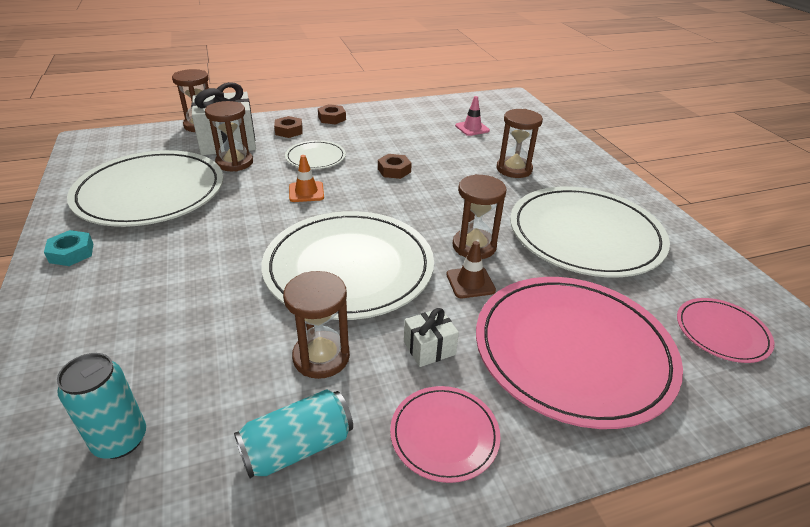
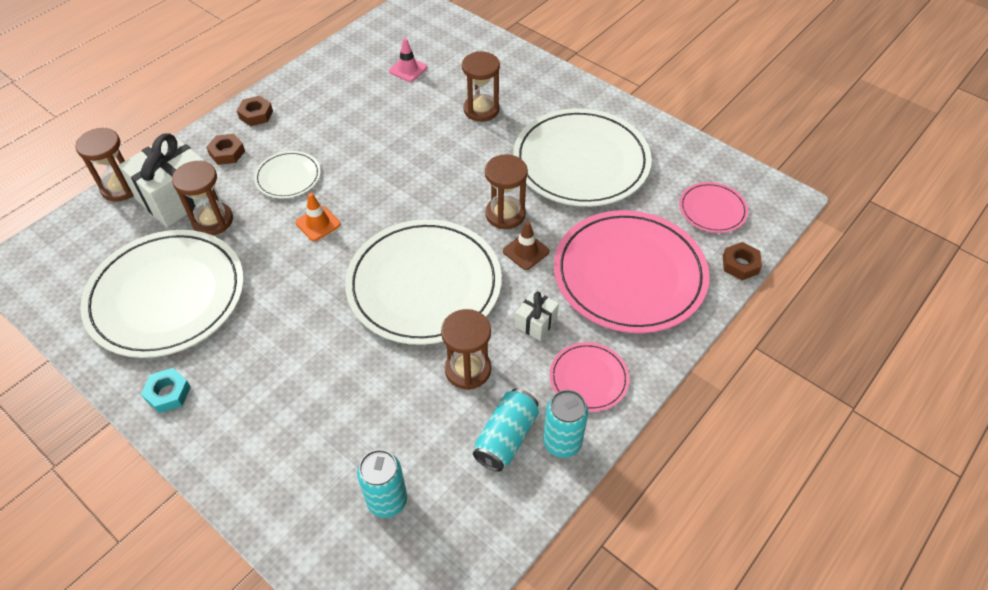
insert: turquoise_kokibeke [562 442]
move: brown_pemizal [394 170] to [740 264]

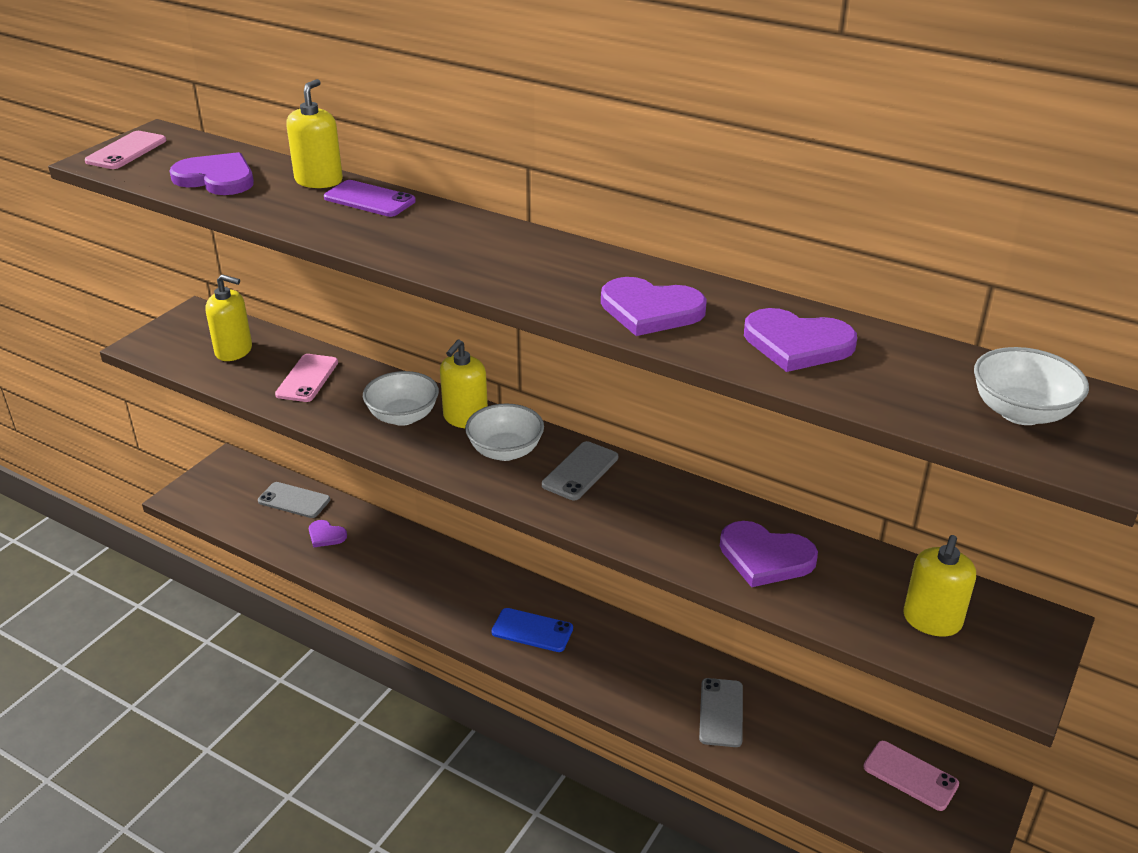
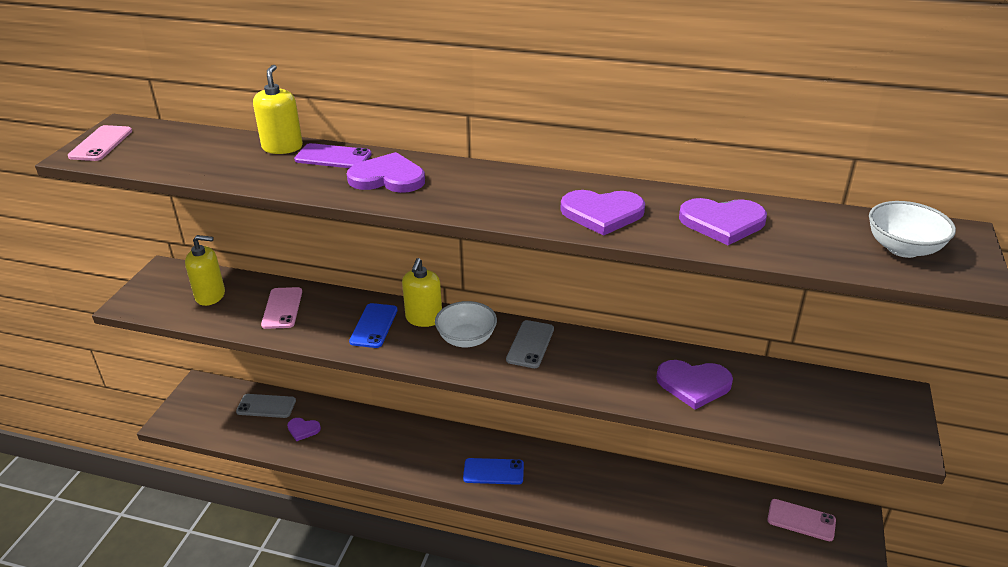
delete: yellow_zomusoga [932 620]; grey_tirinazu [721 712]
move: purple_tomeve [216 178] to [388 178]
replace: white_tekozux [403 416] to blue_tirinazu [374 326]

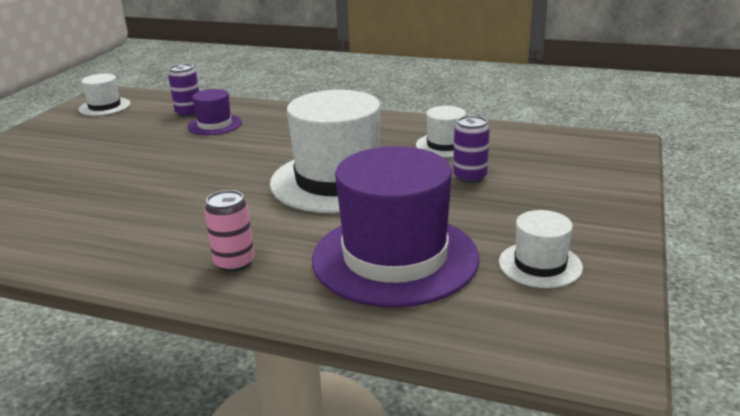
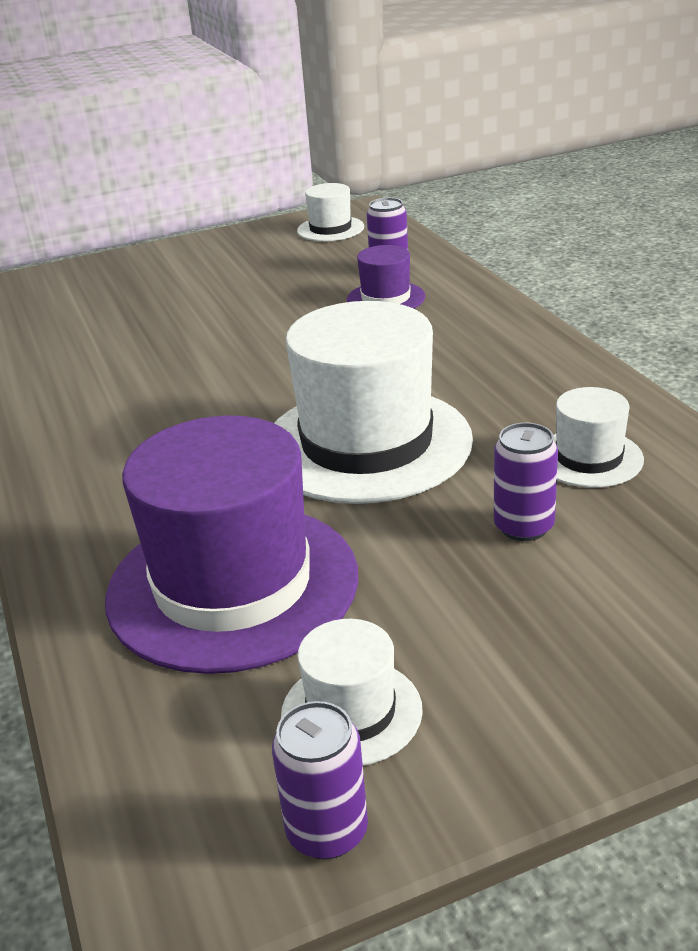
delete: pink_kokibeke [234 262]
insert: purple_kokibeke [327 831]

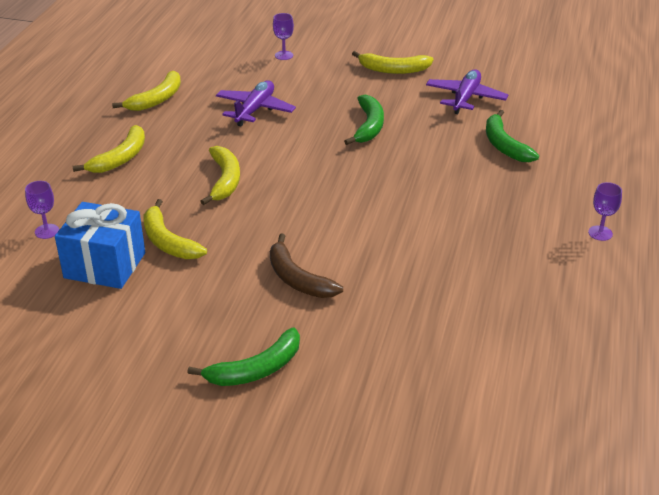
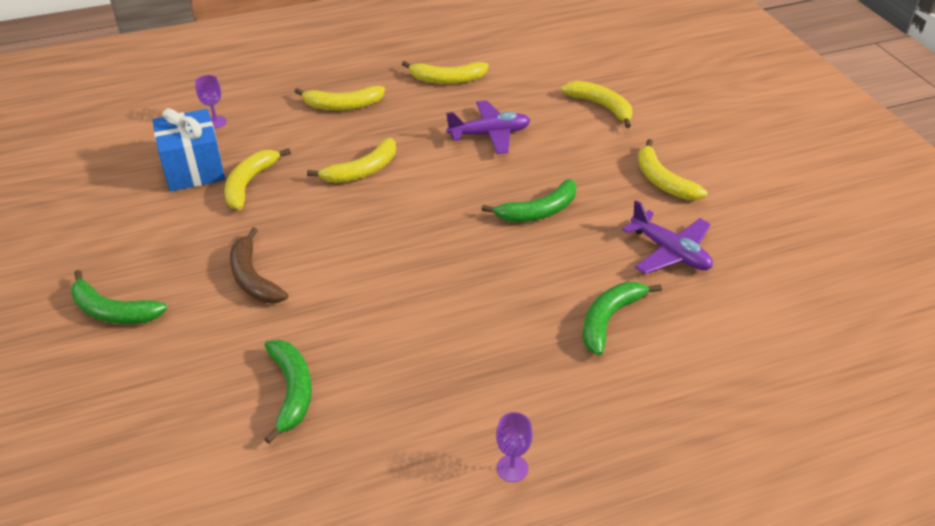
insert: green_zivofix [291 391]
replace: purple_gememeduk [284 55] to yellow_zivofix [602 107]
rotate: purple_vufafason [465 98] = [670 252] 60 degrees clockwise; brown_zivofix [297 279] = [253 278] 45 degrees counterclockwise

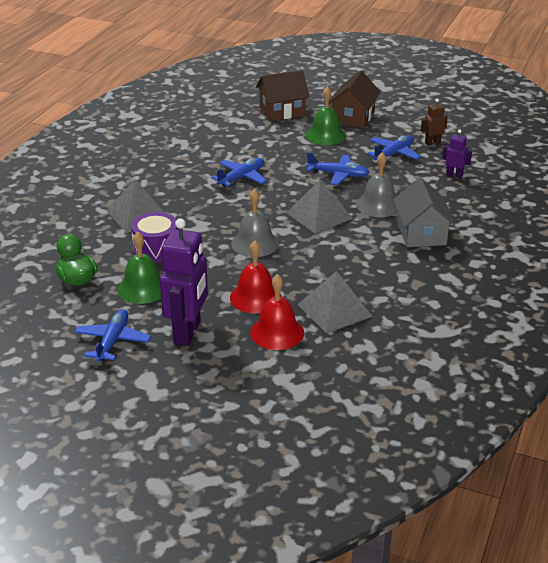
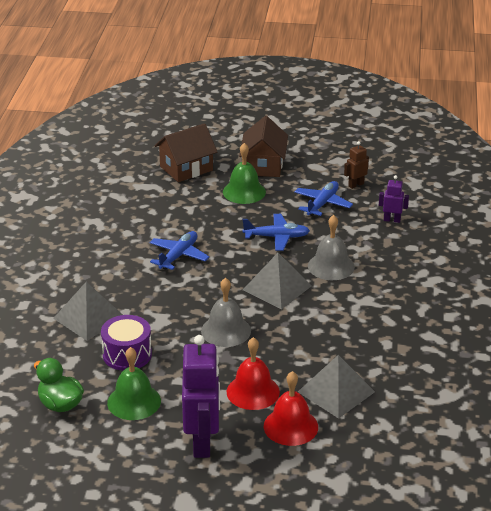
delete: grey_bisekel [421 233]; blue_vufafason [113 341]

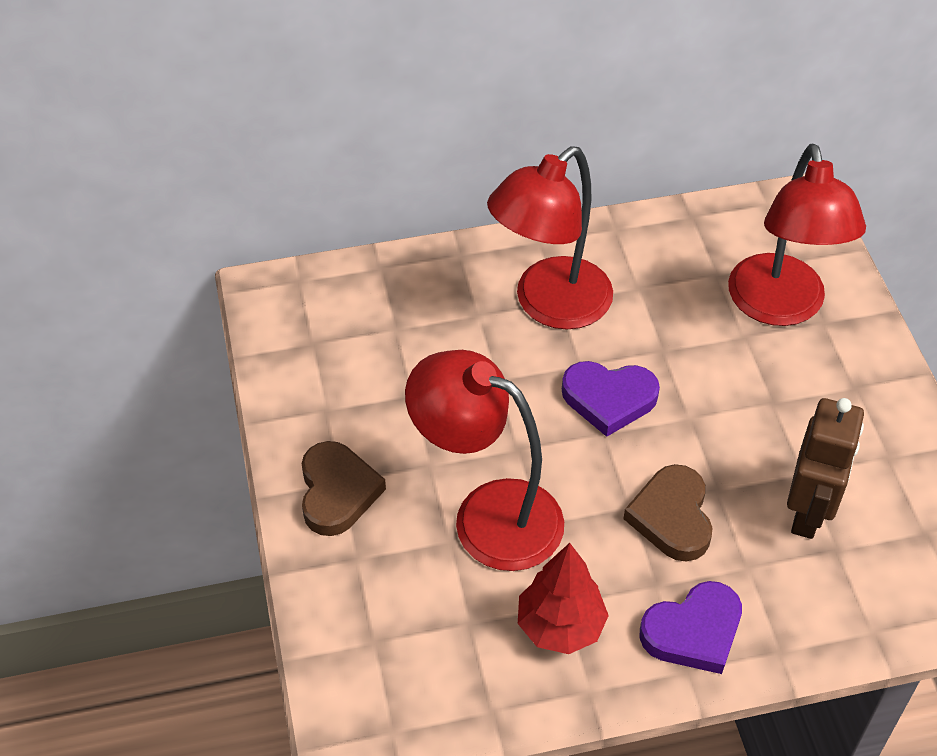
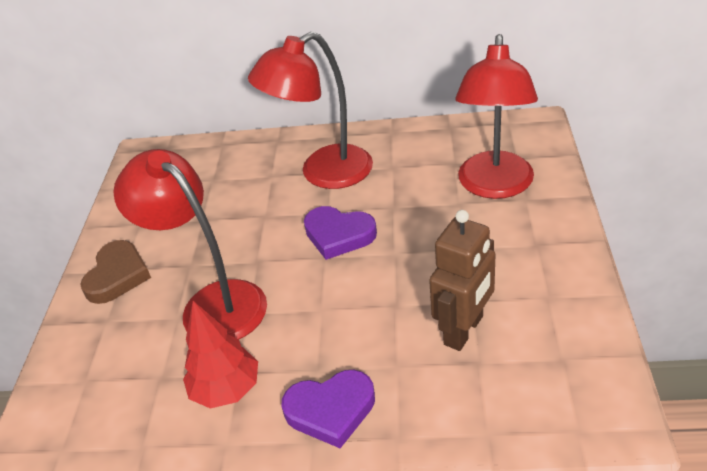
delete: brown_tomeve [672 517]

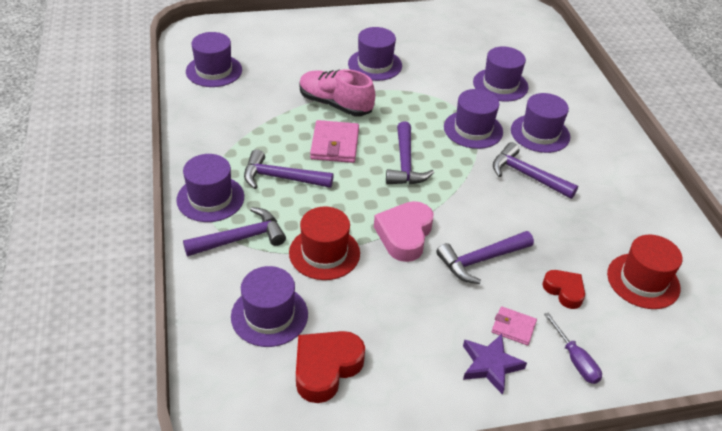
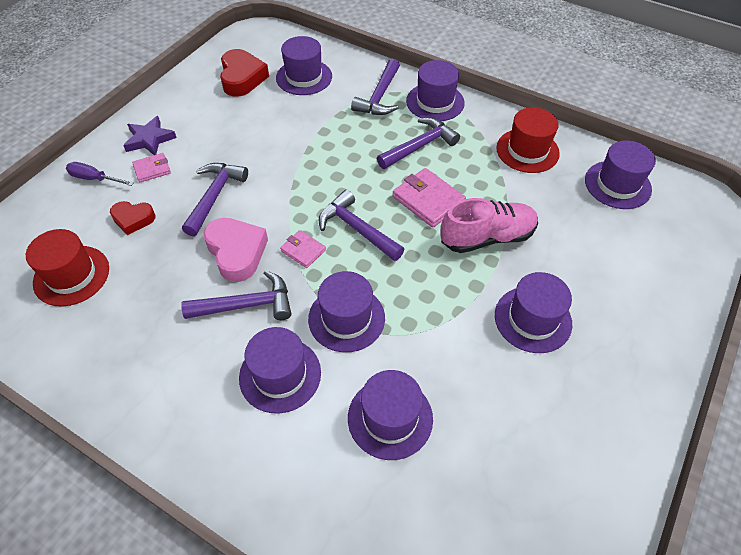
insert: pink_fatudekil [303 250]
move: pink_tomeve [404 235] to [237 252]; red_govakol [324 253] to [527 150]

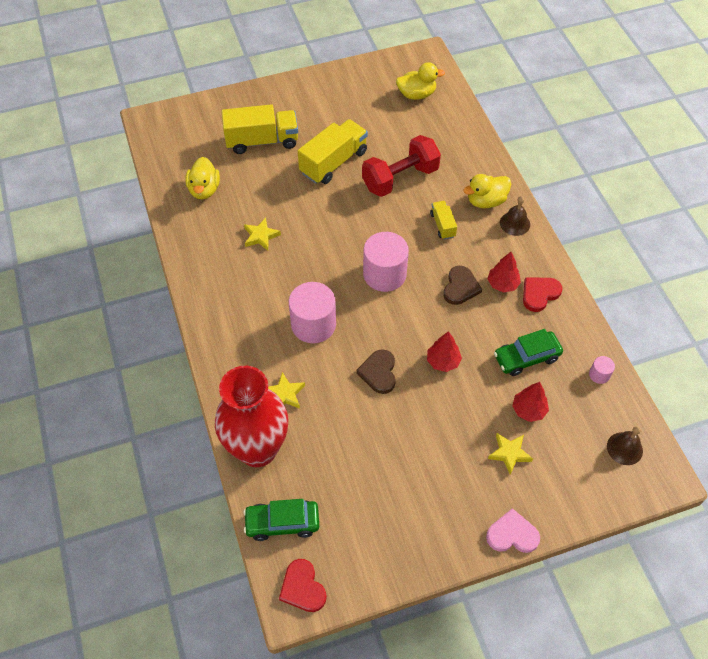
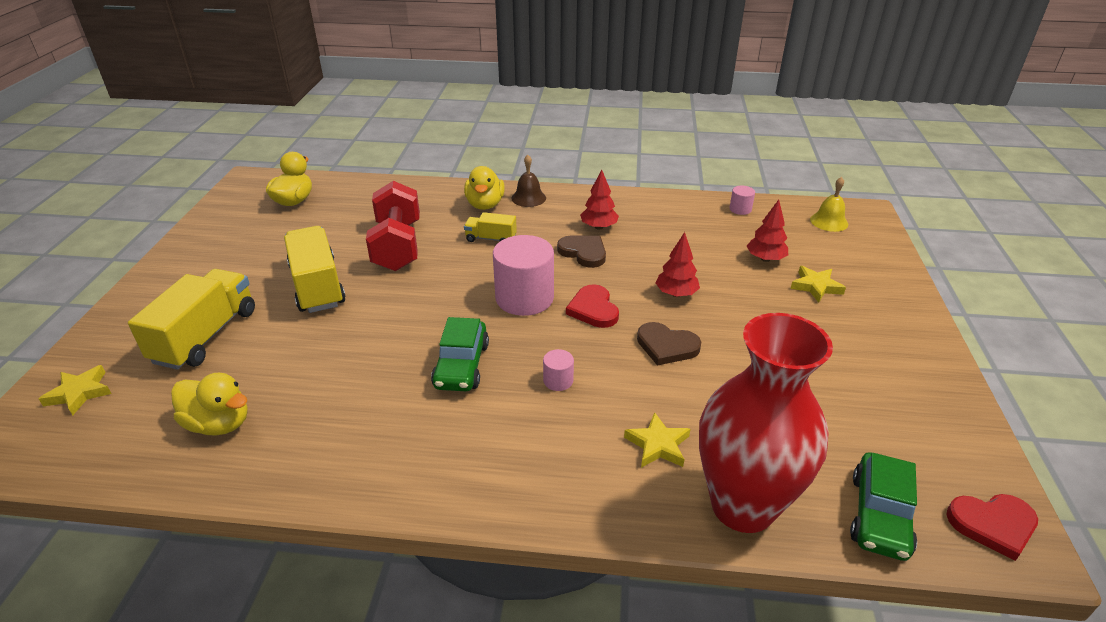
delete: pink_tomeve [512 534]
move: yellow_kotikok [261 236] to [80 393]; red_tomeve [539 294] to [593 309]; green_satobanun [526 357] to [461 365]
recolor: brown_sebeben [624 448] to yellow_sebeben [829 221]
resize: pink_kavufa [313 324] = [558 381] x0.45

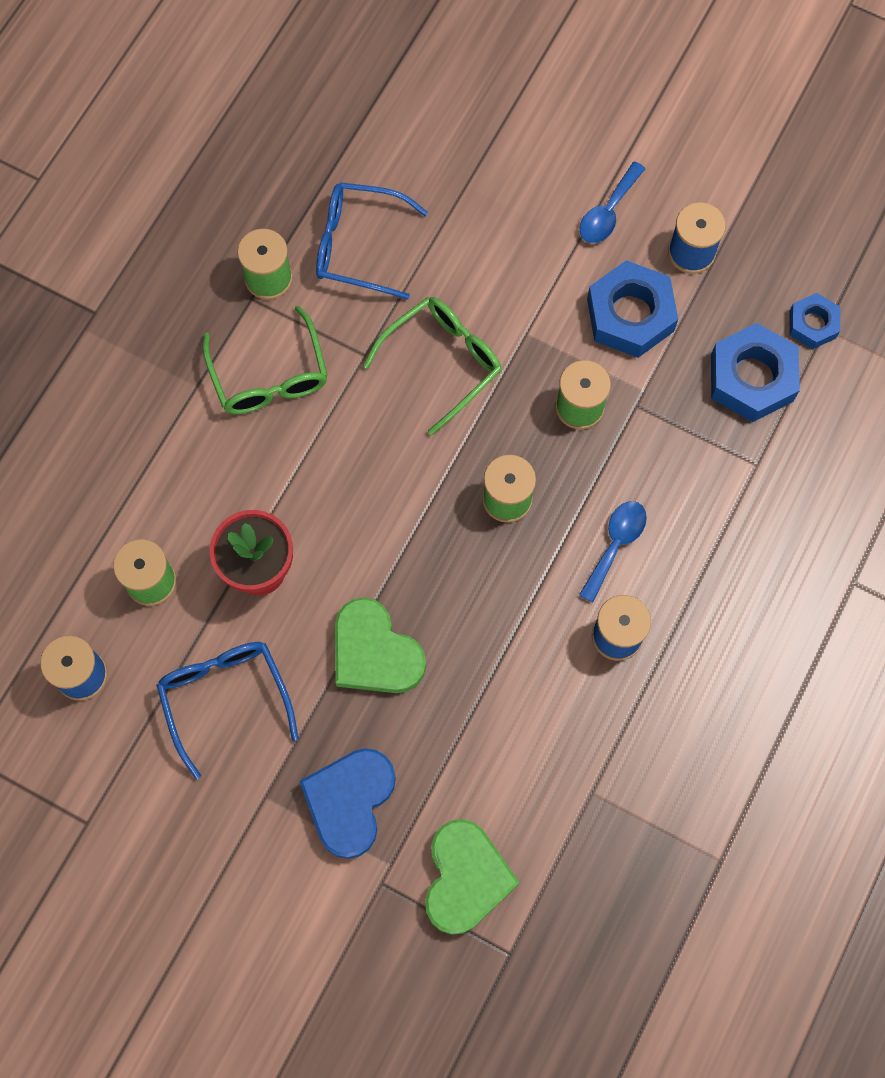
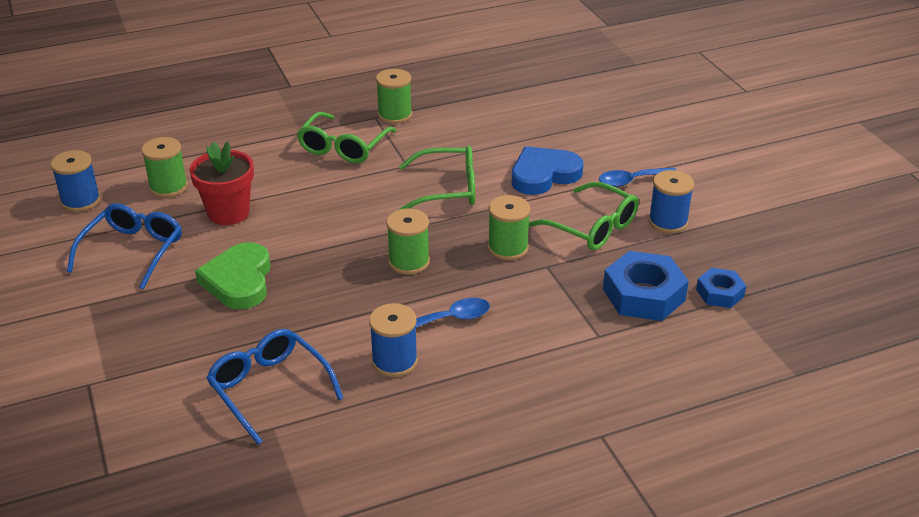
delete: green_tomeve [465 878]
move: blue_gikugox [358 246] to [269 389]; blue_tomeve [350 801] to [544 175]
replace: blue_pemizal [630 315] to green_gikugox [592 227]

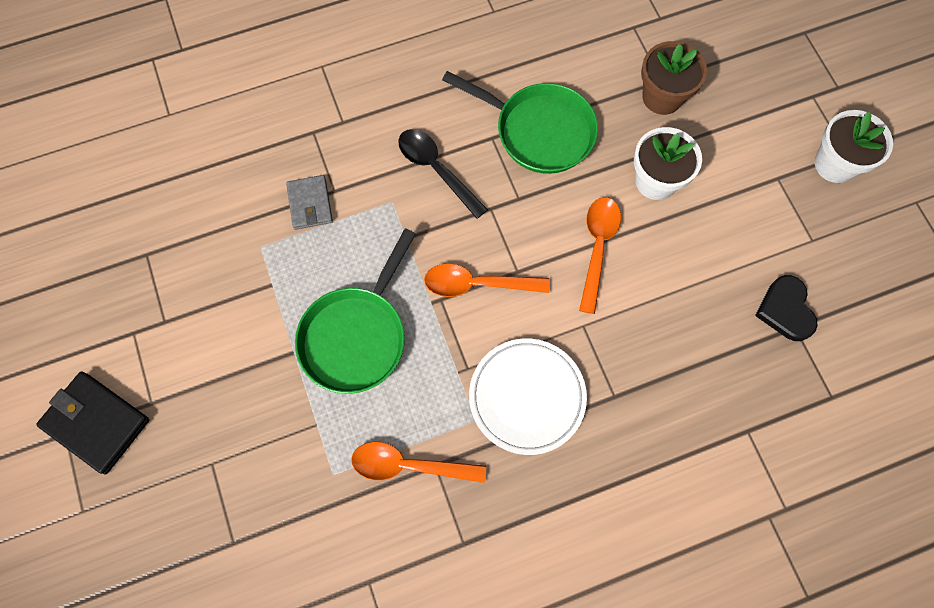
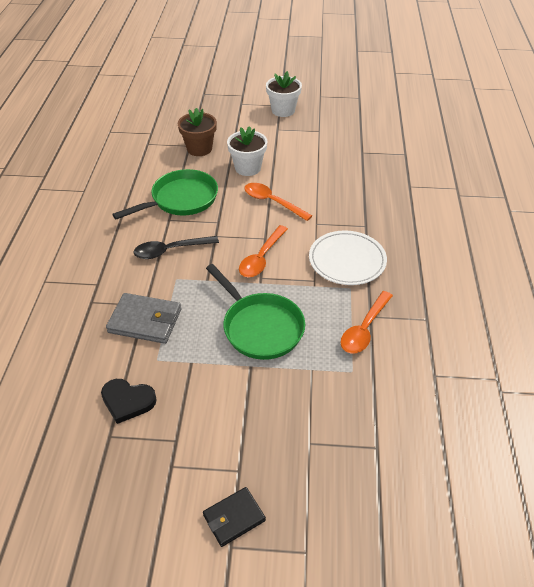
move: black_tomeve [785 310] to [127 401]
resize: grey_fatudekil [310 204] = [145 321] x1.55; black_fatudekil [96 423] = [234 518] x0.64

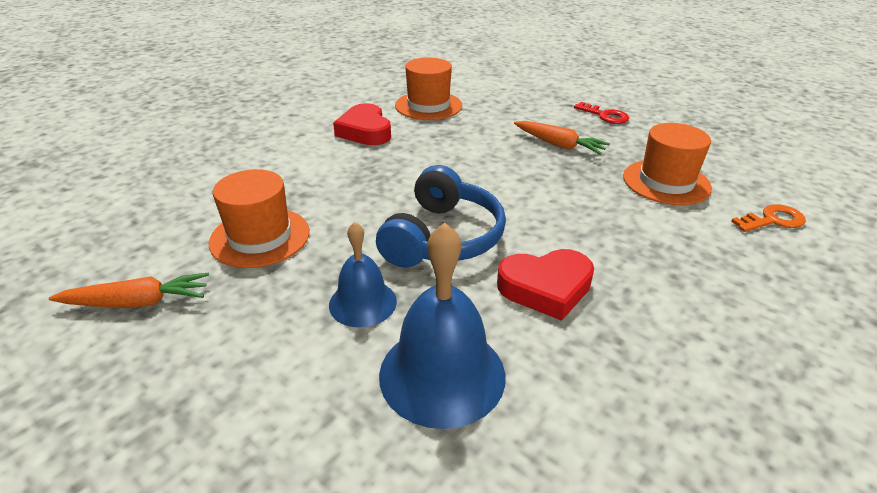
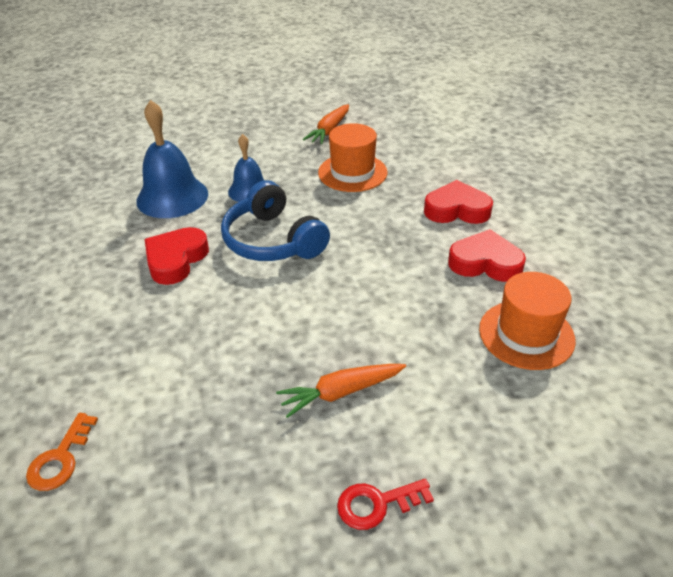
delete: orange_govakol [666 182]
insert: red_tomeve [456 209]

